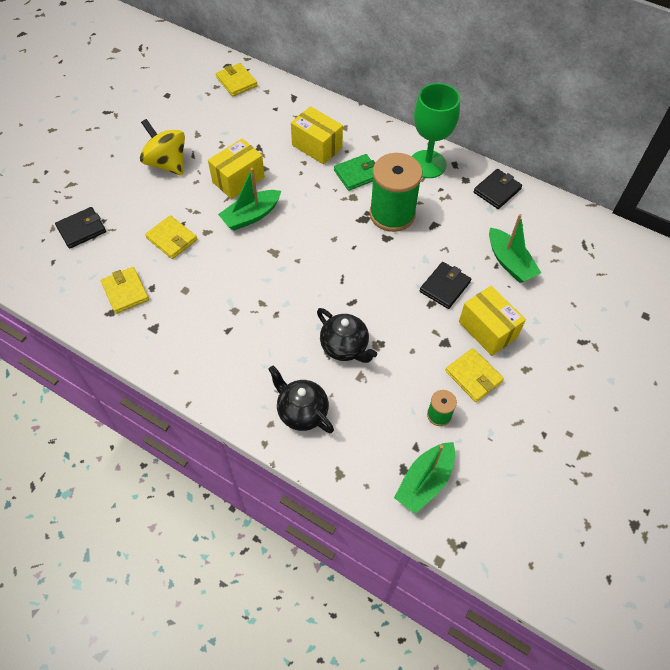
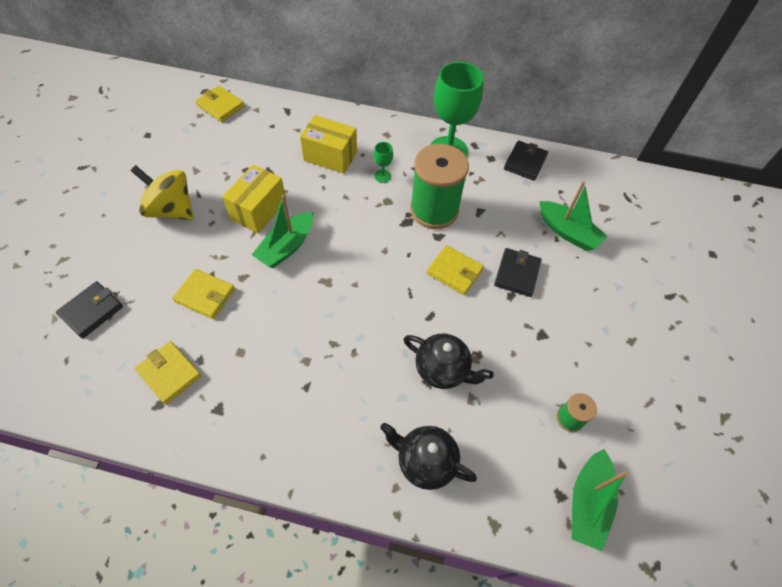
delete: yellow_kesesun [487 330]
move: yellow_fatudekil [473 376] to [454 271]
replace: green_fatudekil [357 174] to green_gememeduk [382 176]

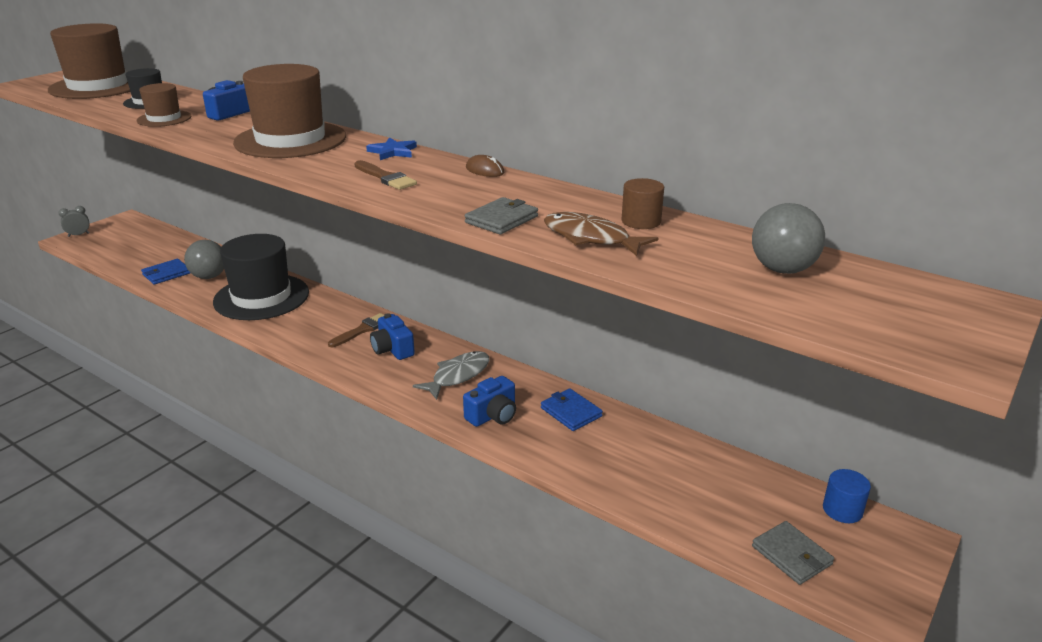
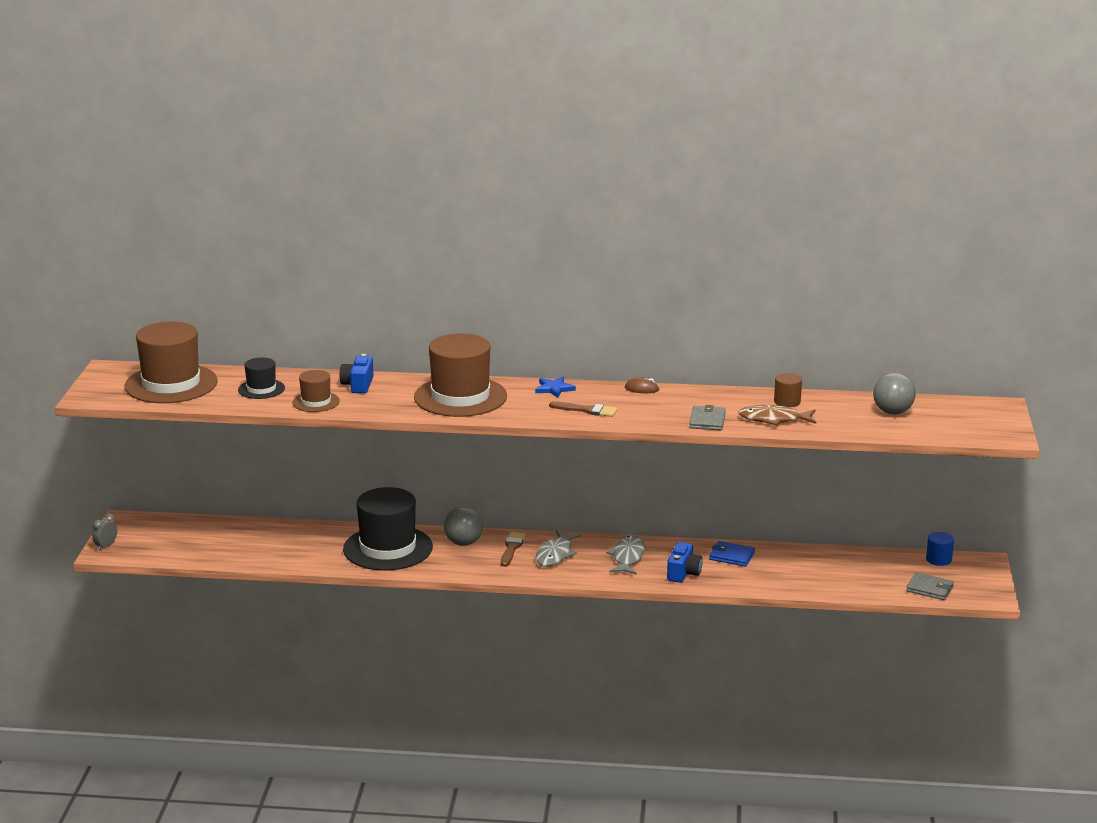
delete: blue_fatudekil [166 274]
move: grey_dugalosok [209 276] to [463 543]
replace: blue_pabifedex [392 349] to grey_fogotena [555 554]

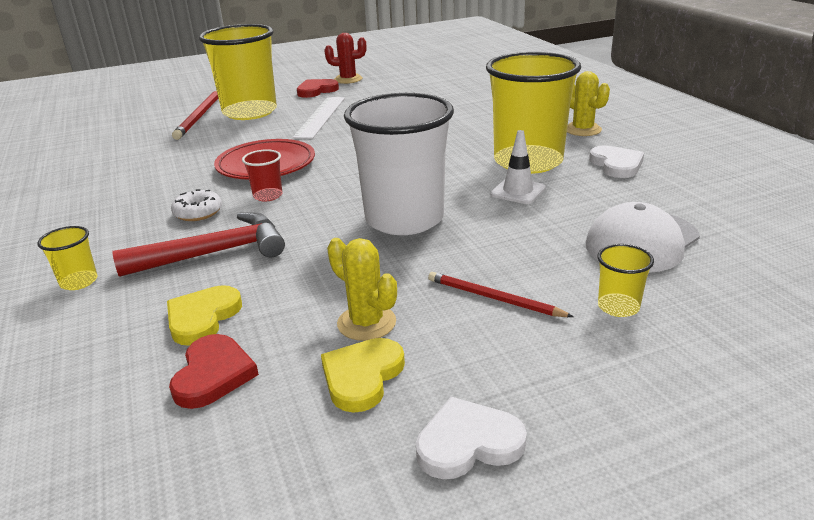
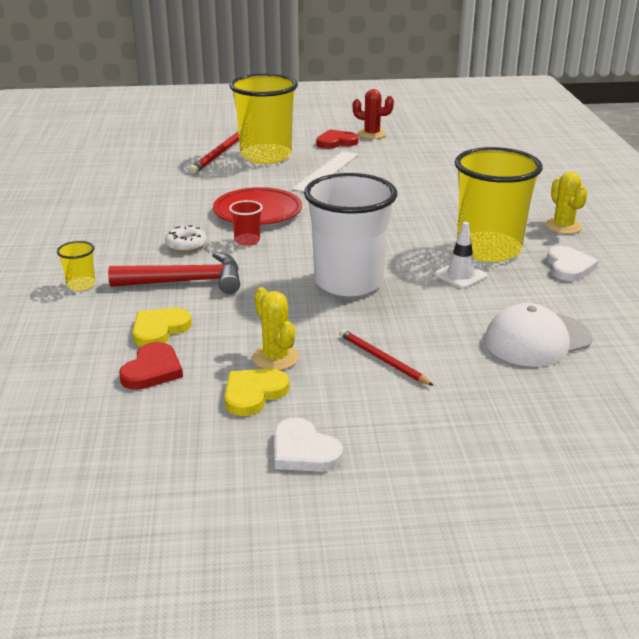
delete: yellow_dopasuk [618 307]
rotate: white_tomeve [468 443] = [303 451] 135 degrees counterclockwise

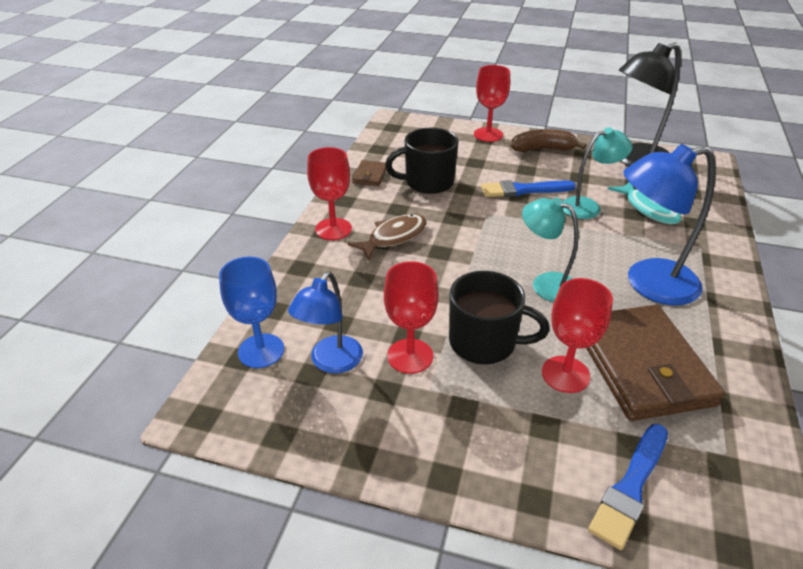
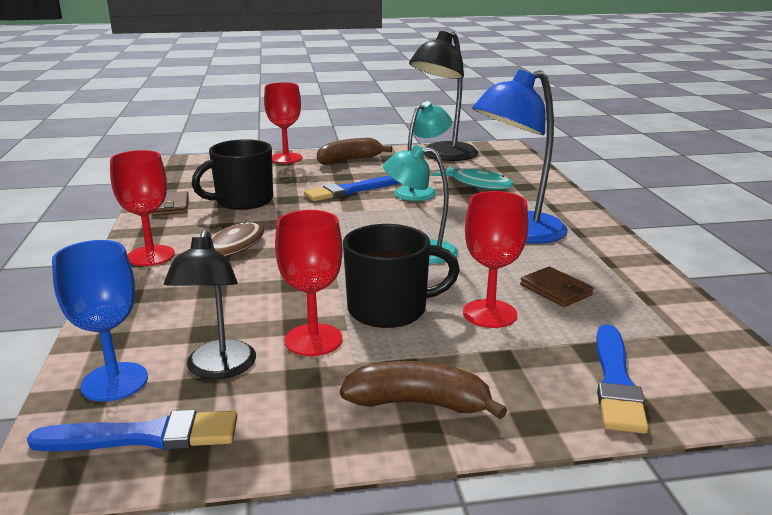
insert: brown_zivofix [419 403]; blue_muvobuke [145 436]
recolor: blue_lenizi [331 362] to black_lenizi [218 369]
resize: brown_fatudekil [642 366] = [556 290] x0.43

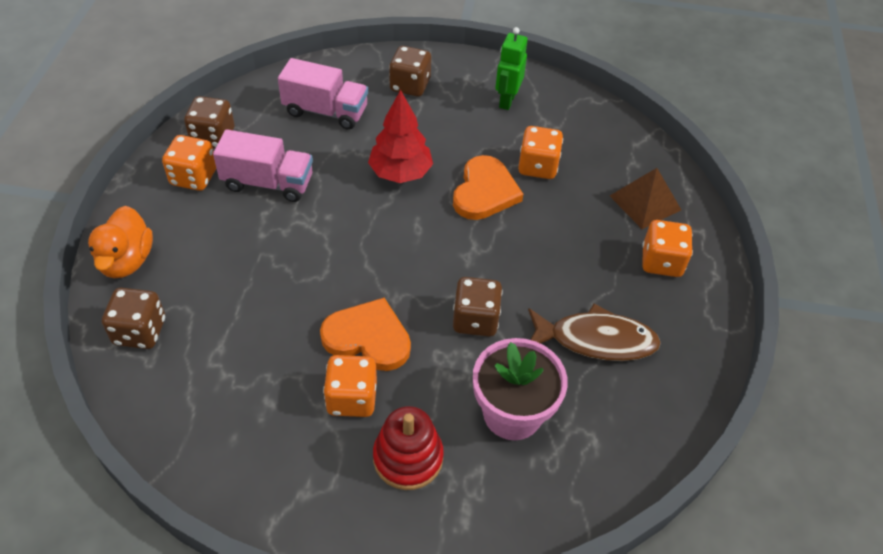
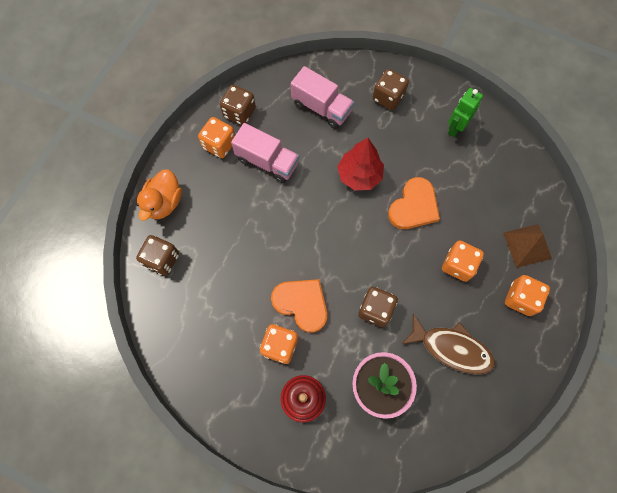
move: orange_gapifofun [538 166] to [458 265]

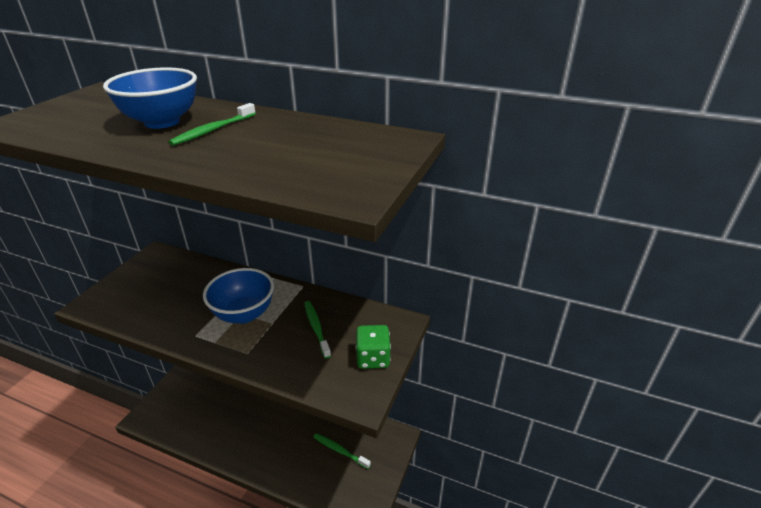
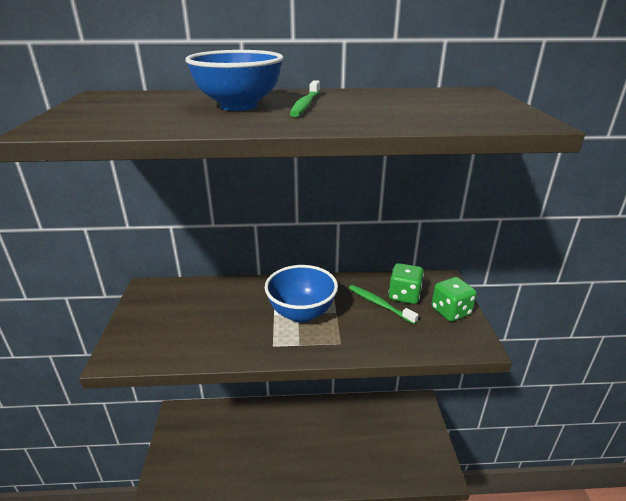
delete: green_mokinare [340 450]
insert: green_gapifofun [404 295]

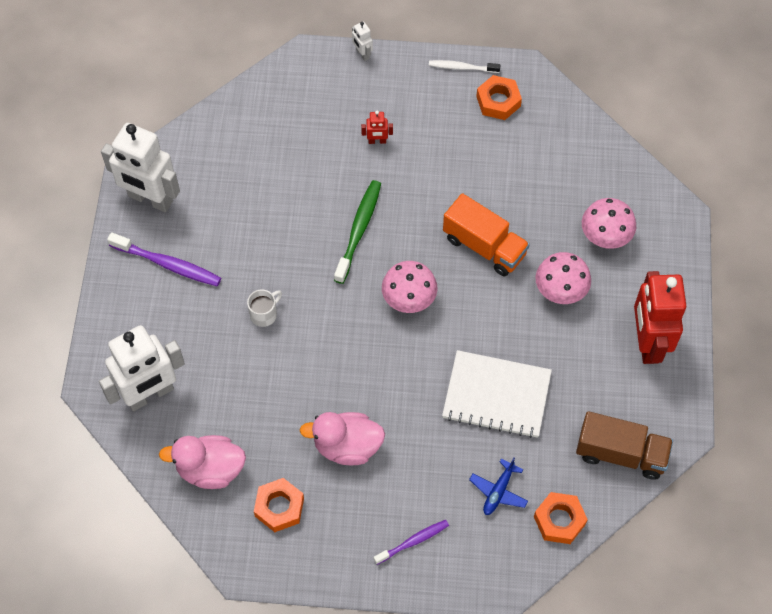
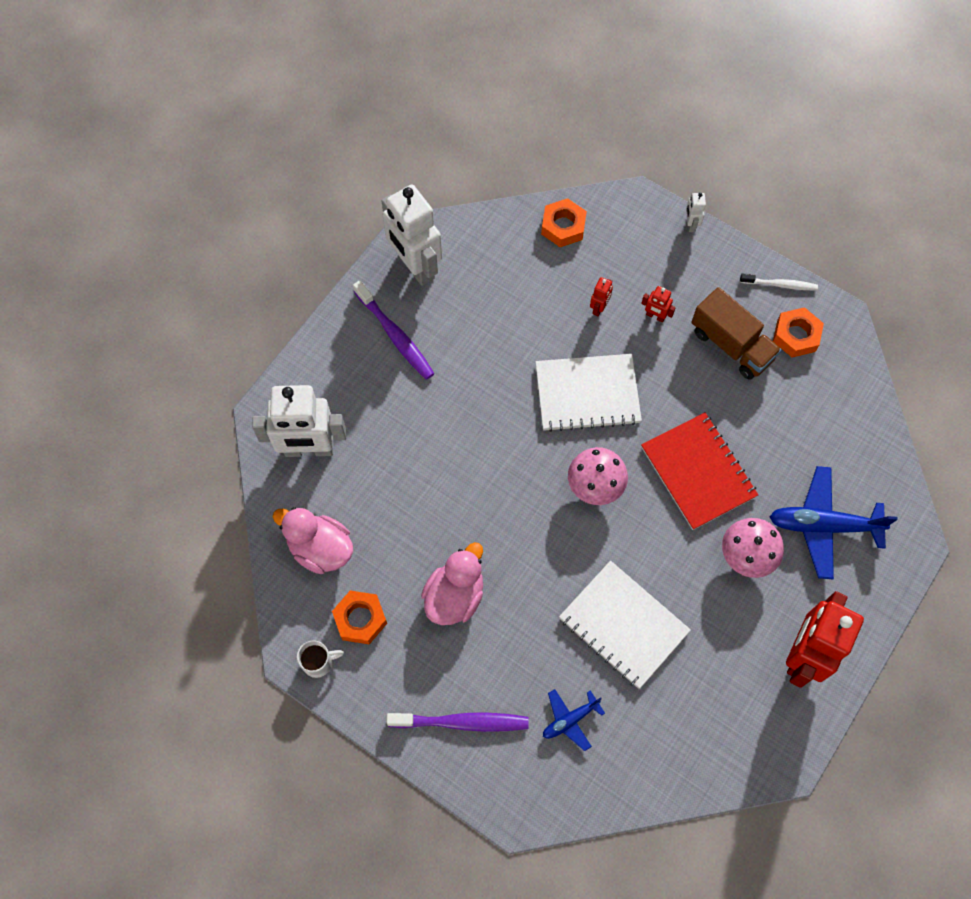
insert: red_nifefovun [599 308]
move: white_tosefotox [264 314] to [318 662]; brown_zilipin [621 453] to [731 345]; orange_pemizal [559 520] to [563 226]
replace: green_mokinare [358 230] to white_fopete [587 394]; orange_zilipin [484 246] to red_fopete [698 472]; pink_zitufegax [605 237] to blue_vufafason [823 525]
rotate: white_mokinare [462 67] = [780 284] 150 degrees clockwise; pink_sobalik [347 446] = [455 596] 90 degrees clockwise
resize: purple_mokinare [413 541] = [462 722] x1.58

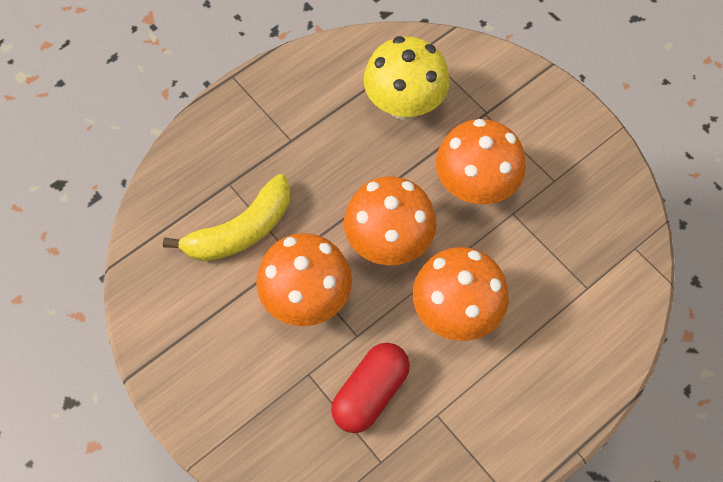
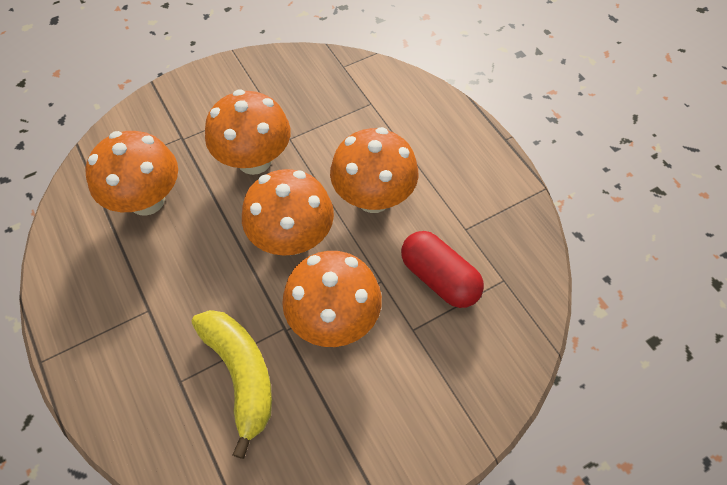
recolor: yellow_zitufegax [404 105] to orange_zitufegax [147 200]

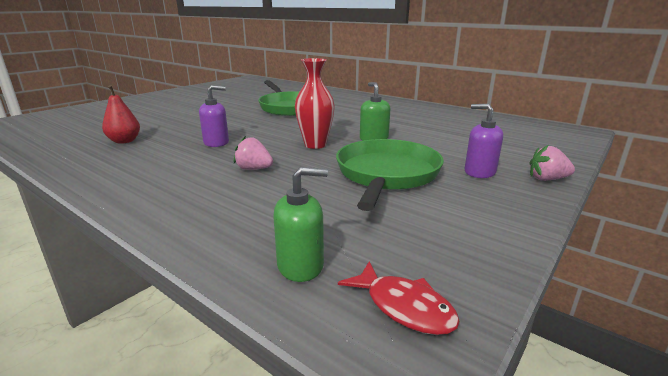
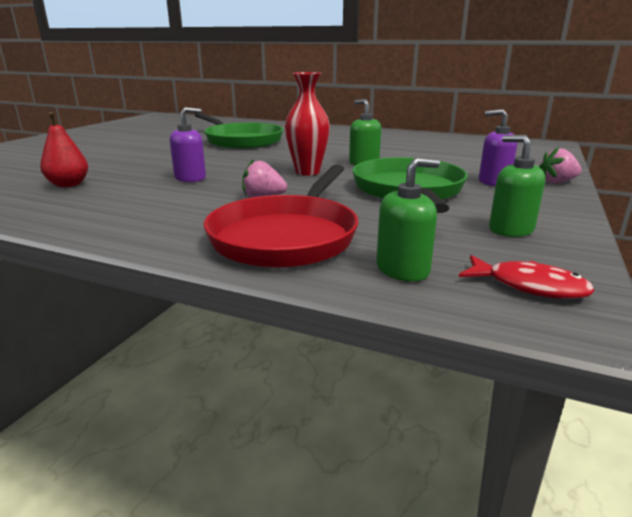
insert: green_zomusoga [510 229]; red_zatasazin [287 236]

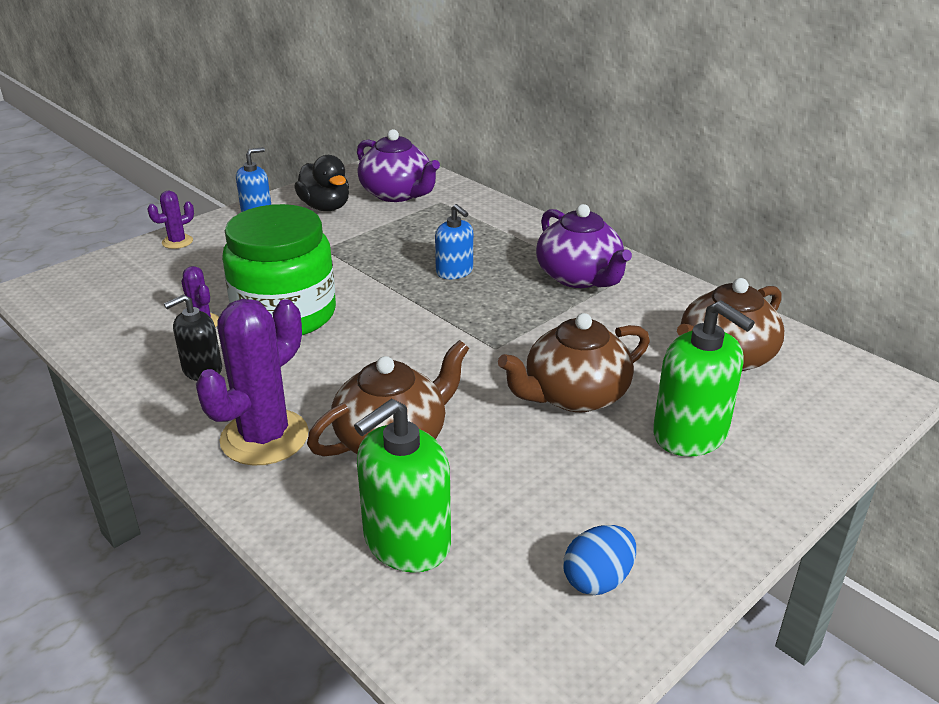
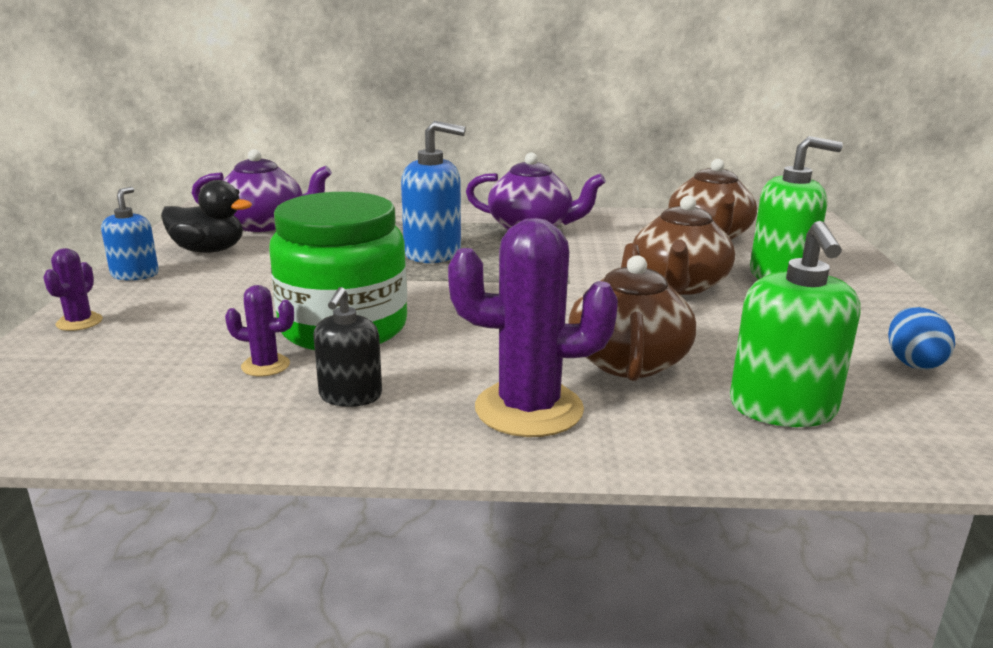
rotate: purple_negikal [264 437] = [529 409] 75 degrees counterclockwise
resize: blue_zomusoga [454 271] = [433 253] x1.63

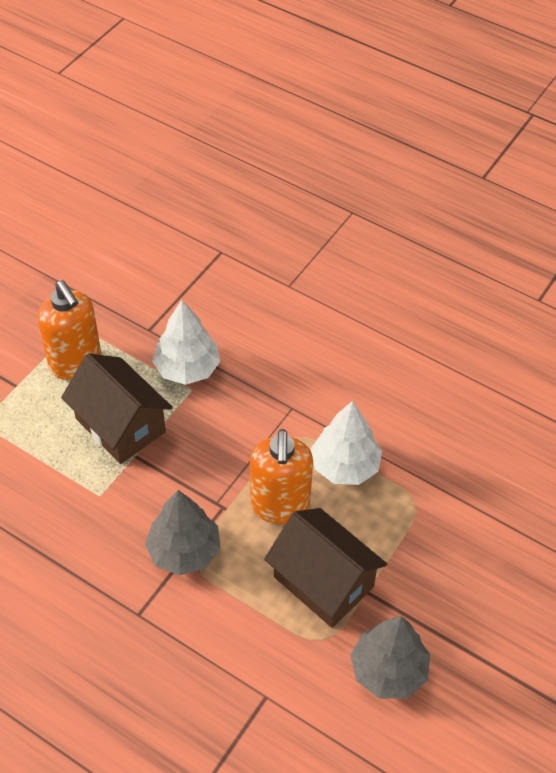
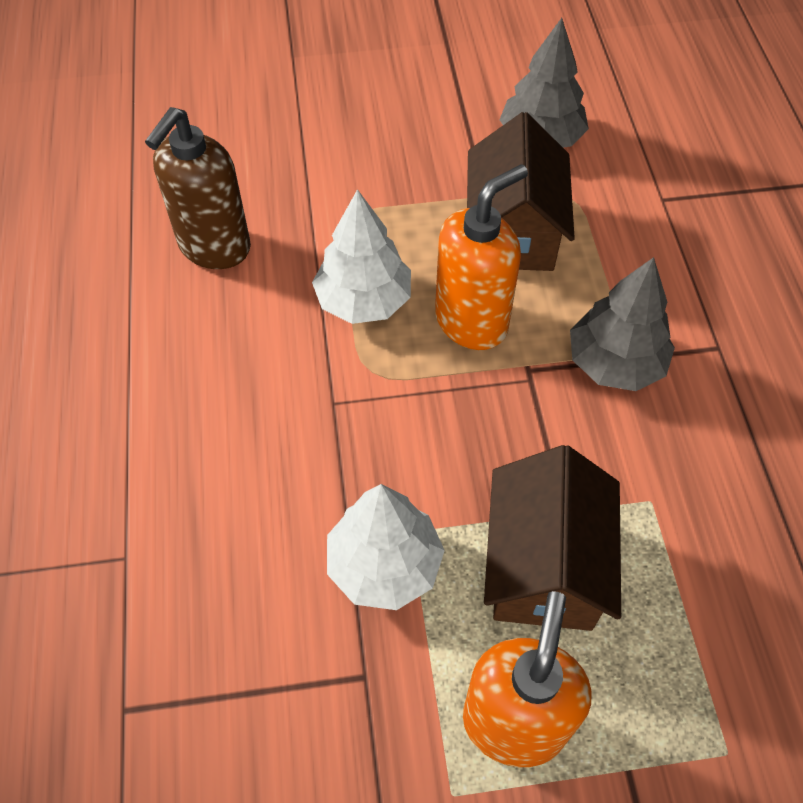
insert: brown_zomusoga [214 247]

